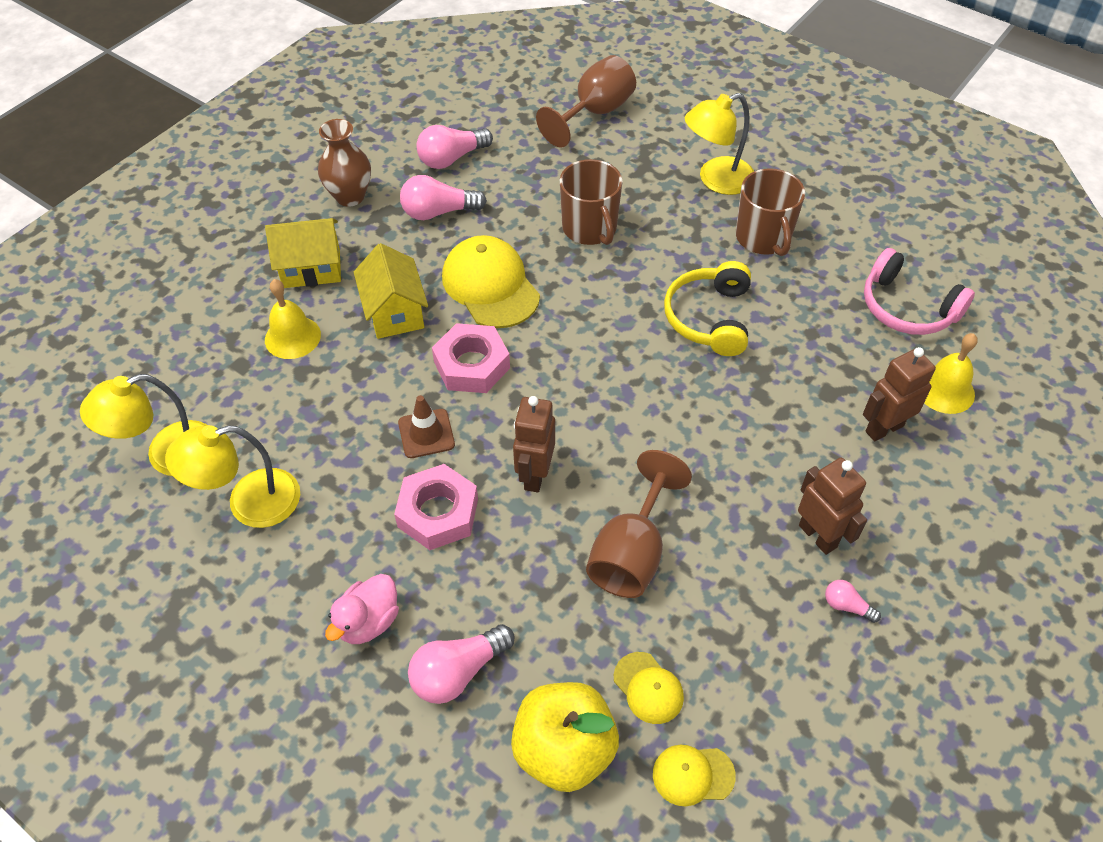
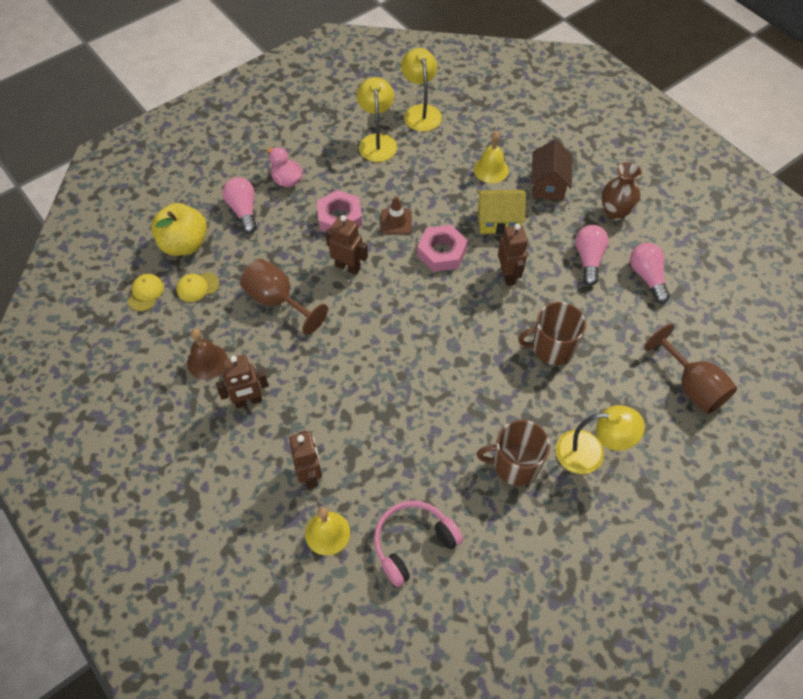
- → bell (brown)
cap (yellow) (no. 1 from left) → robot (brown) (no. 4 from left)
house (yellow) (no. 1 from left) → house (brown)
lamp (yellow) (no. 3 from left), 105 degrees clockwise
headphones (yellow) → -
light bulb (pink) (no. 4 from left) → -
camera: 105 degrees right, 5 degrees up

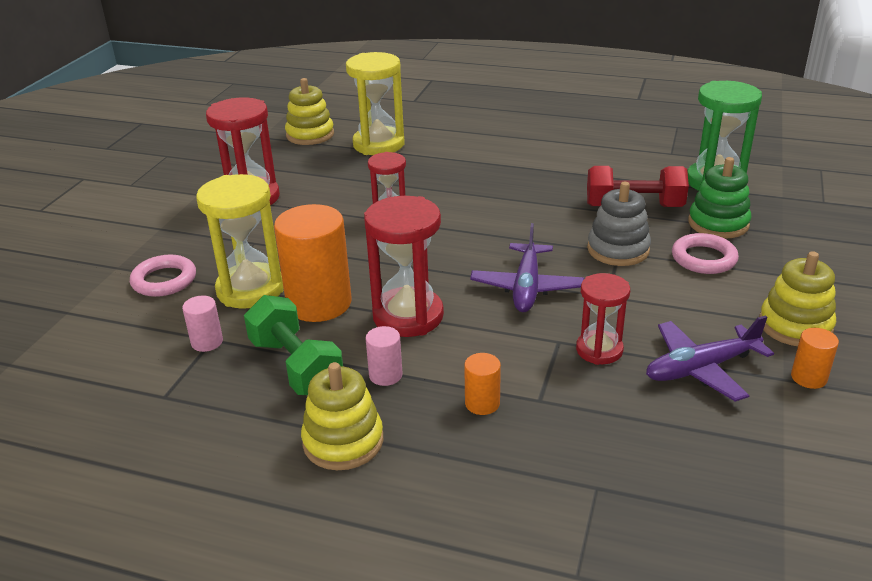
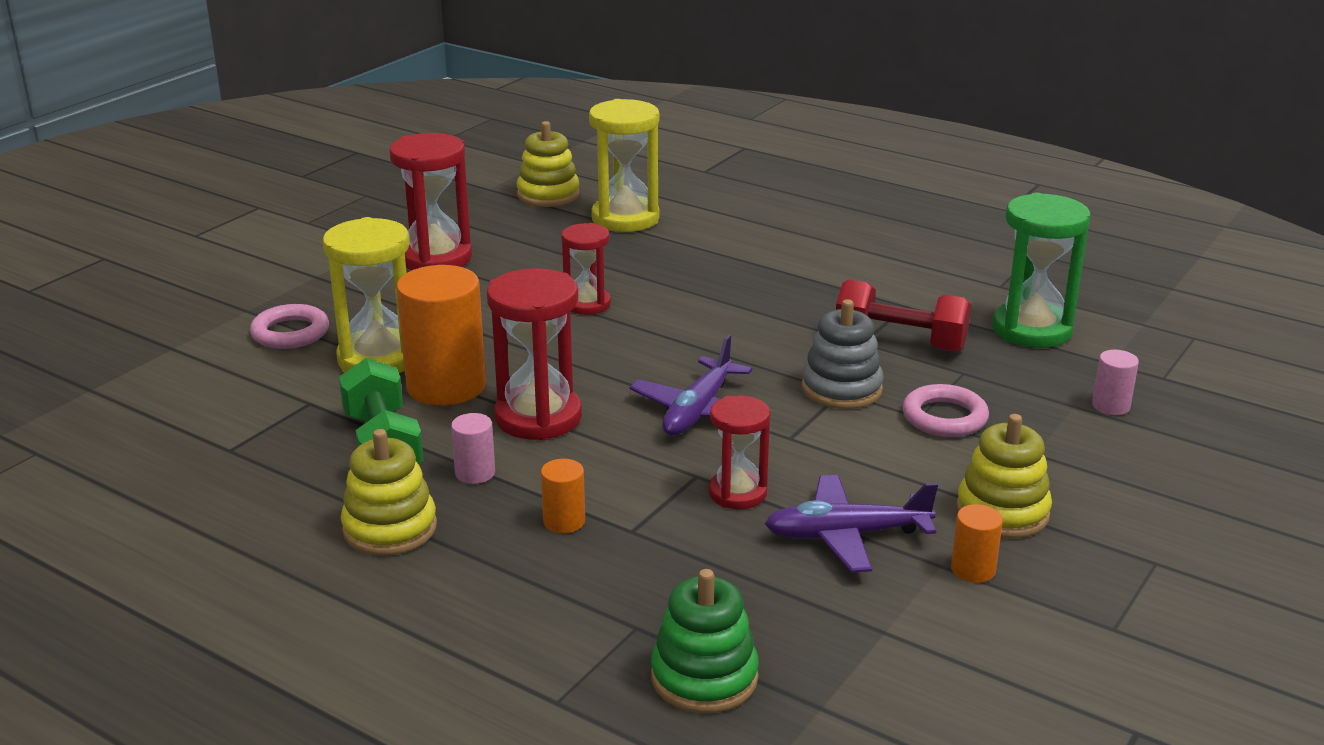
stacking toy (green), relocated
cylinder (pink) (no. 1 from left in the first image) → cylinder (pink) (no. 2 from left), relocated
camera: 15 degrees right, 5 degrees down

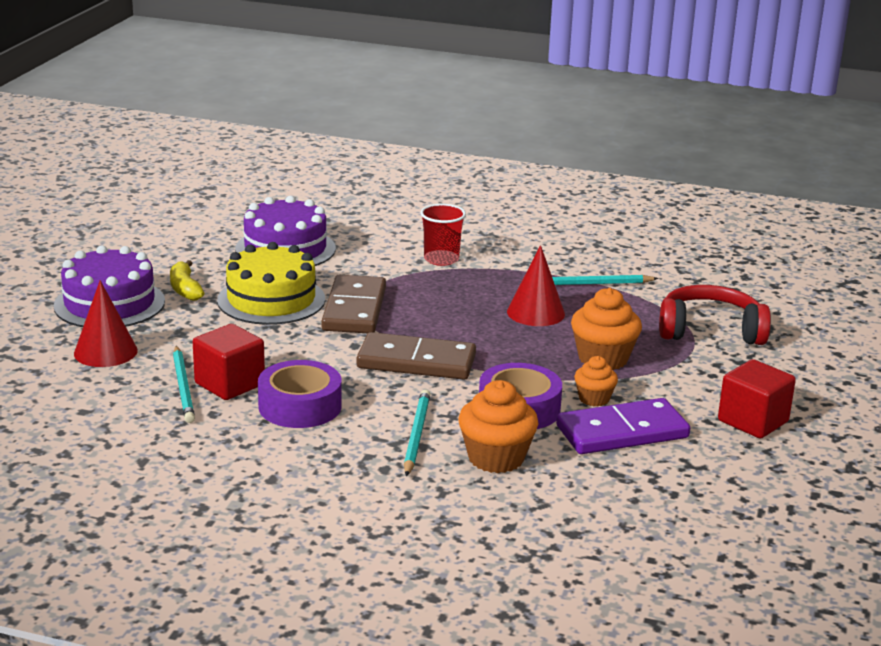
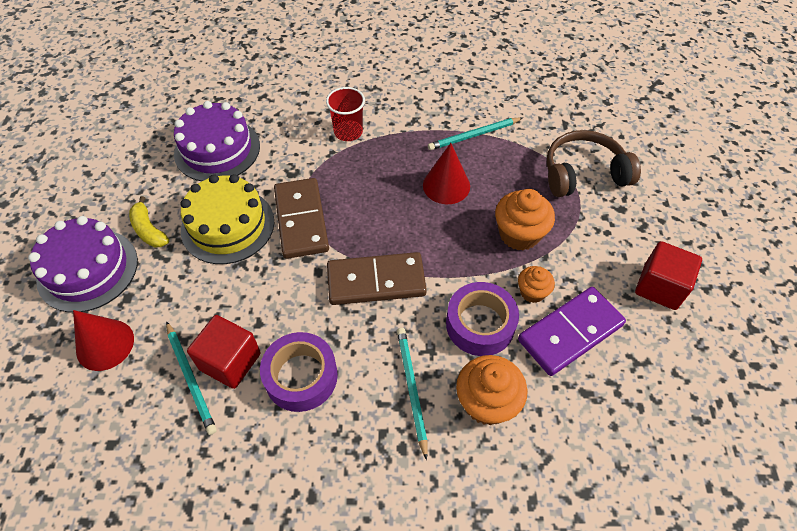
headphones (red) → headphones (brown)
camera: 15 degrees left, 30 degrees up

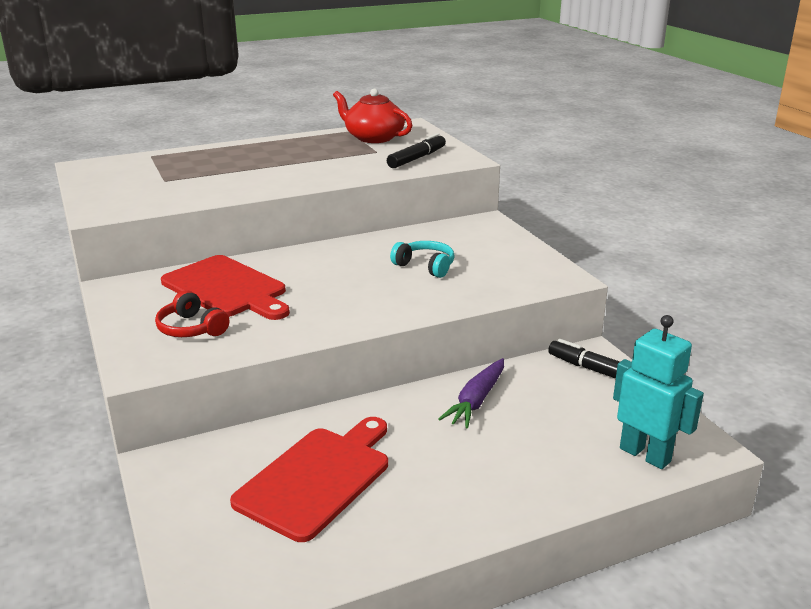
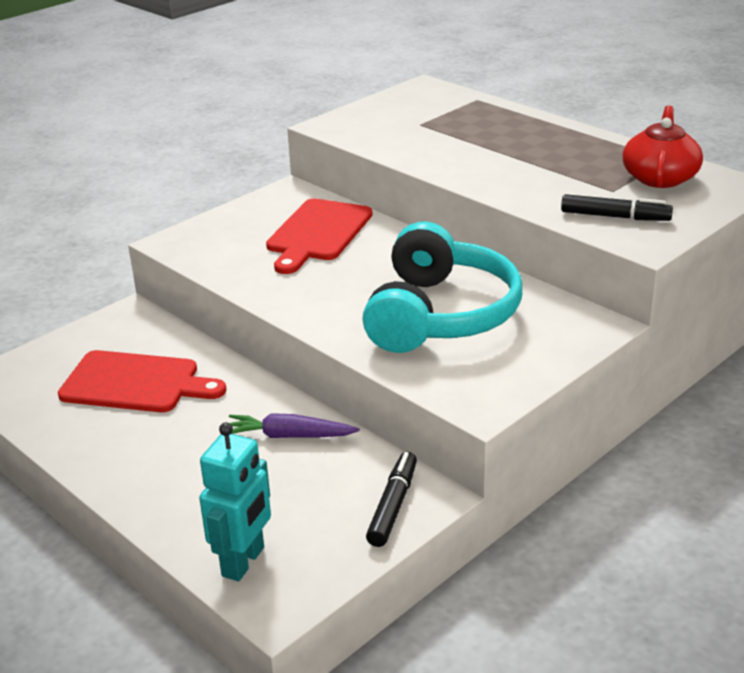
headphones (turquoise), x2.41
headphones (red) → -
camera: 70 degrees right, 5 degrees up

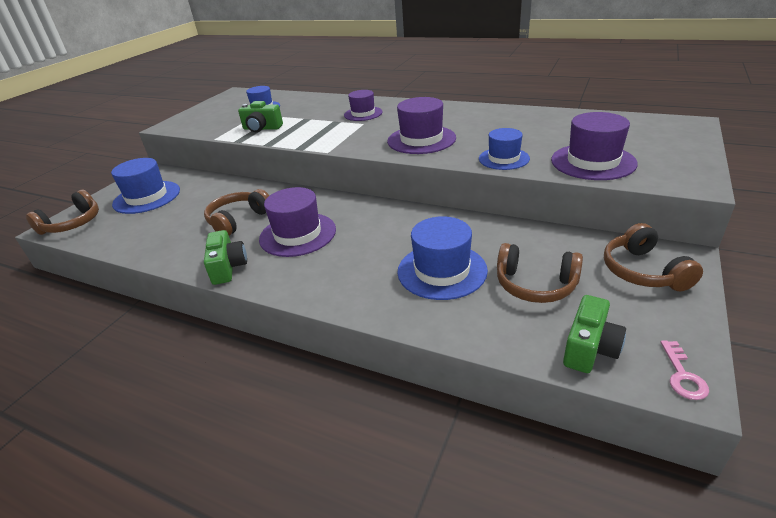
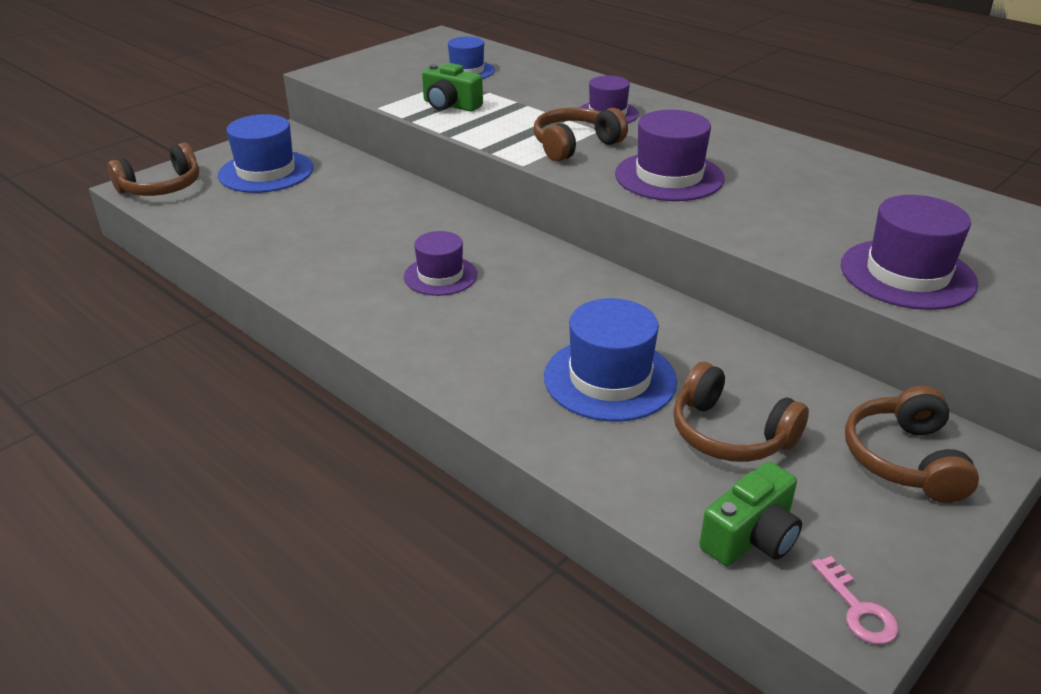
hat (purple) (no. 1 from left), x0.65
headphones (brown) (no. 2 from left), relocated
key (pink), 45 degrees counterclockwise
camera (green) (no. 1 from left) → -
hat (blue) (no. 4 from left) → -
camera: 15 degrees right, 0 degrees up

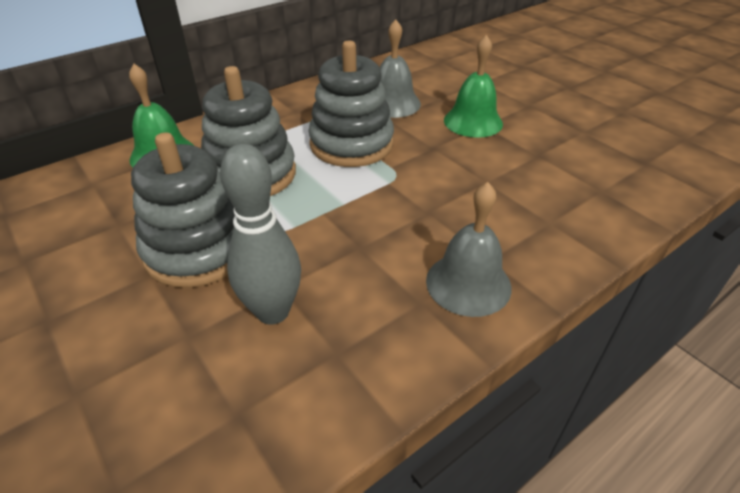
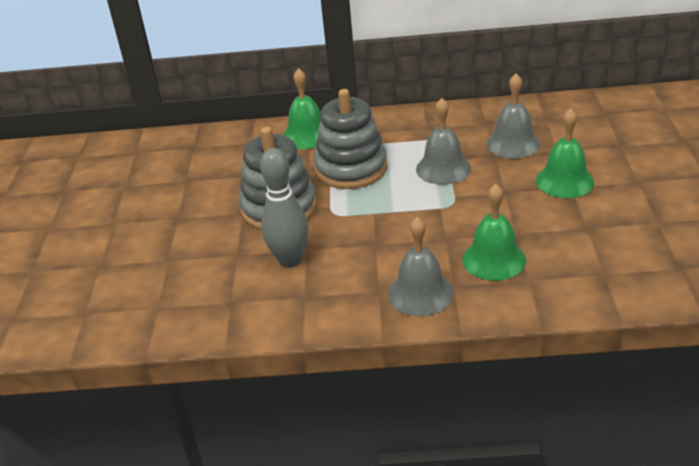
stacking toy (grey) (no. 3 from left) → bell (grey) (no. 2 from left)
- → bell (green) (no. 2 from left)
camera: 40 degrees right, 5 degrees down

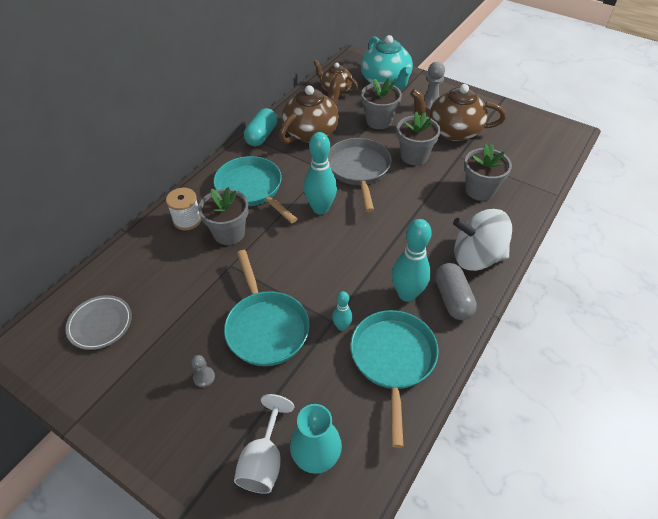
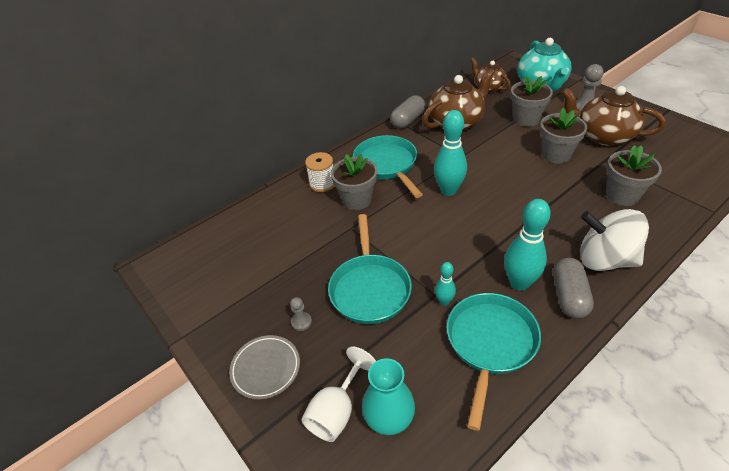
plate (grey), relocated
capsule (turquoise) → capsule (grey) (no. 1 from left)
pan (grey) → -
camera: 20 degrees right, 5 degrees down

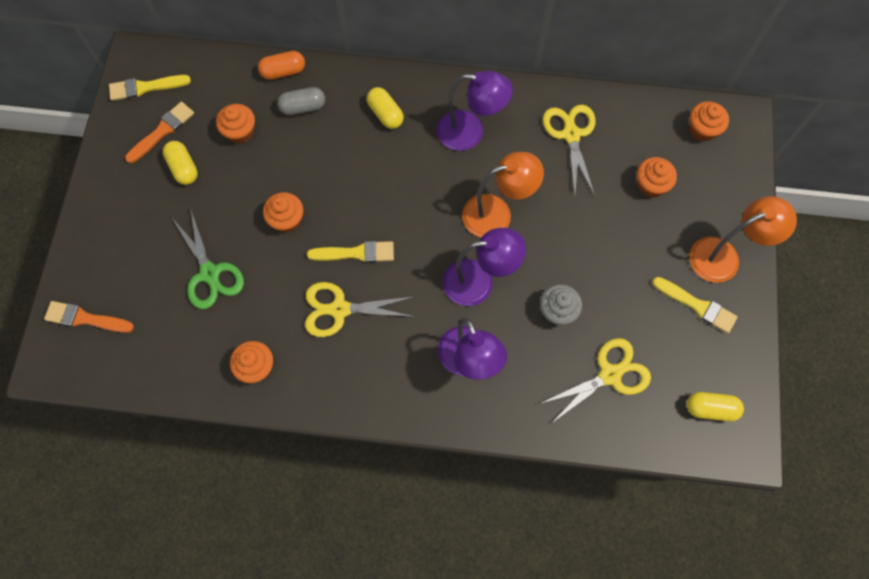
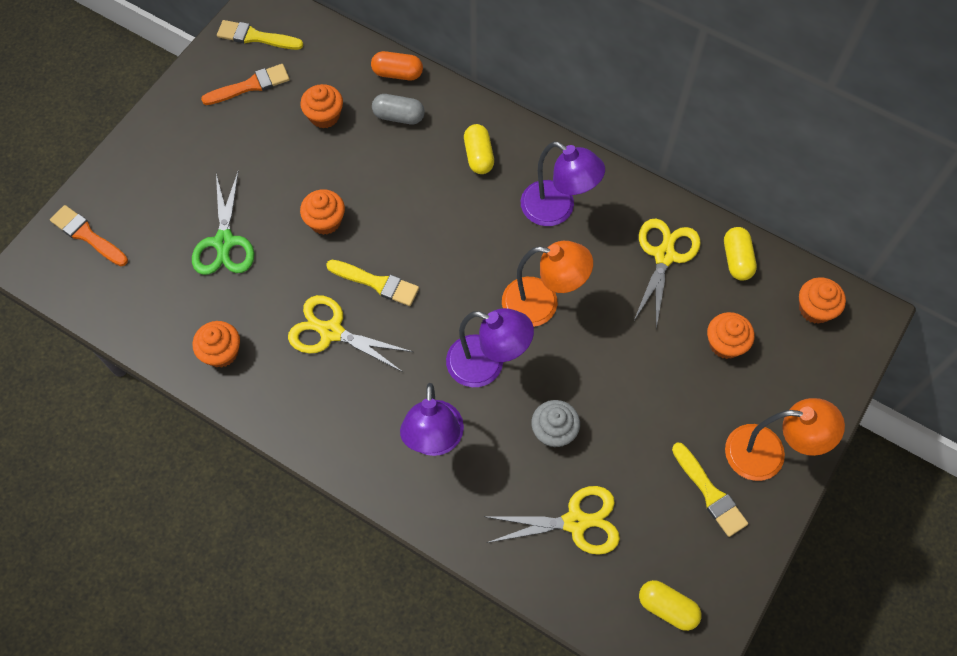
capsule (yellow) (no. 1 from left in the first image) → capsule (yellow) (no. 3 from left), relocated
camera: 25 degrees right, 5 degrees down

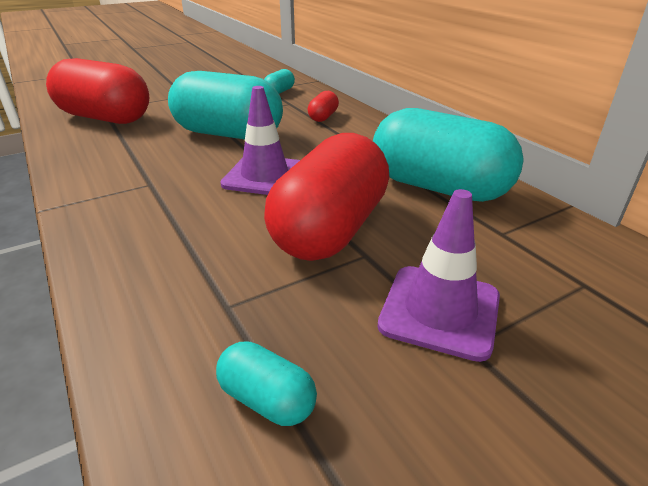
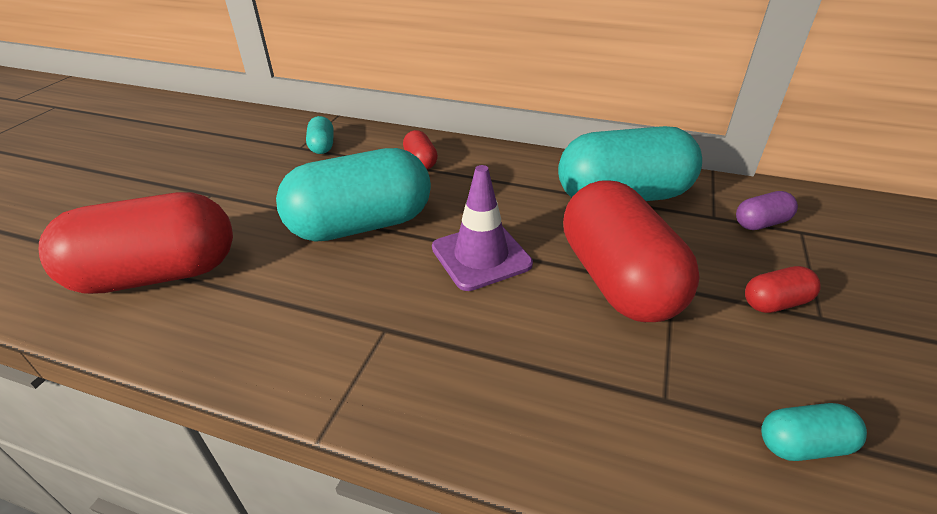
- → capsule (purple)
traffic cone (purple) (no. 2 from left) → capsule (red) (no. 4 from left)
camera: 40 degrees left, 5 degrees up

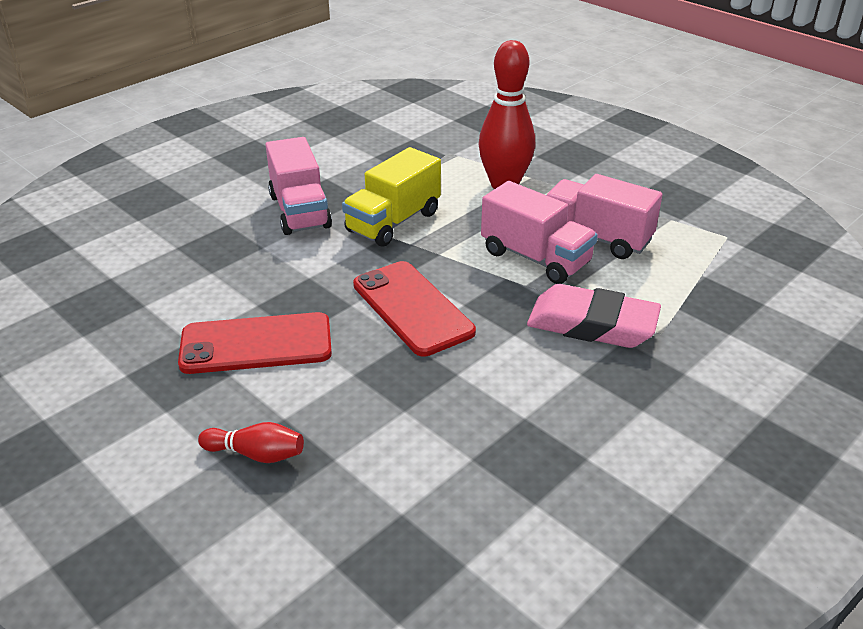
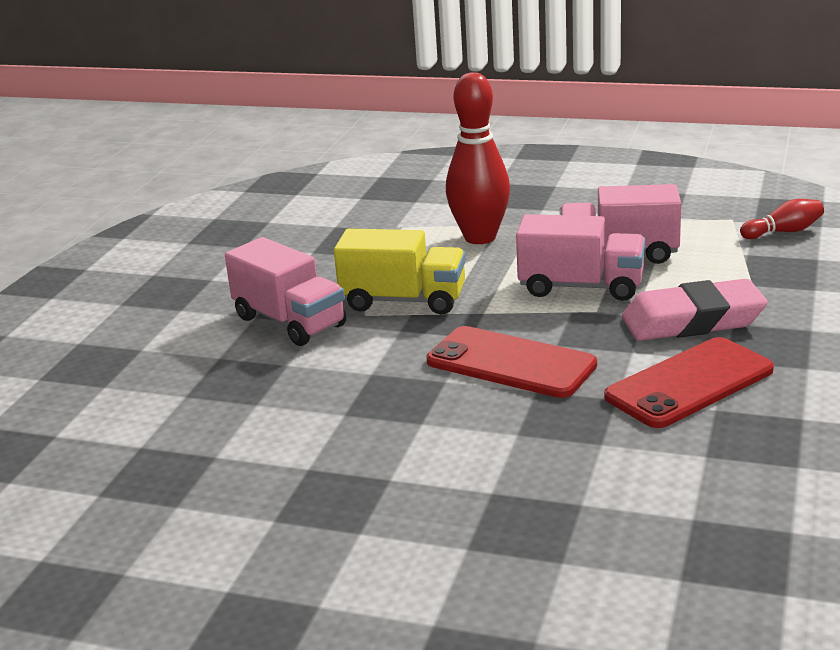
truck (yellow), 90 degrees counterclockwise
phone (red) (no. 1 from left in the first image) → phone (red) (no. 2 from left), relocated
bowling pin (red) (no. 1 from left in the first image) → bowling pin (red) (no. 2 from left), relocated
camera: 25 degrees left, 10 degrees down

